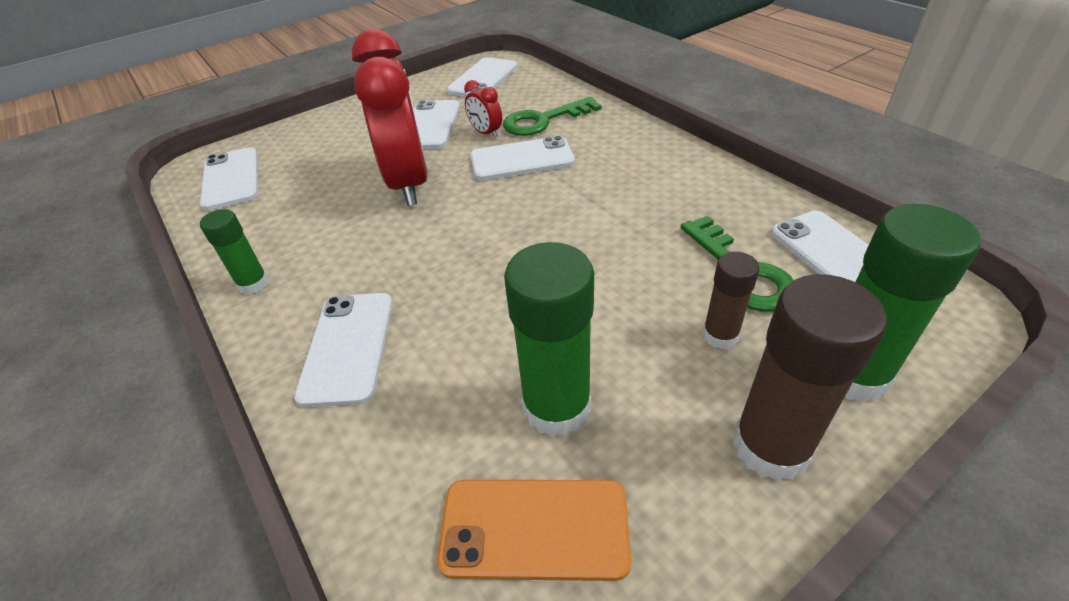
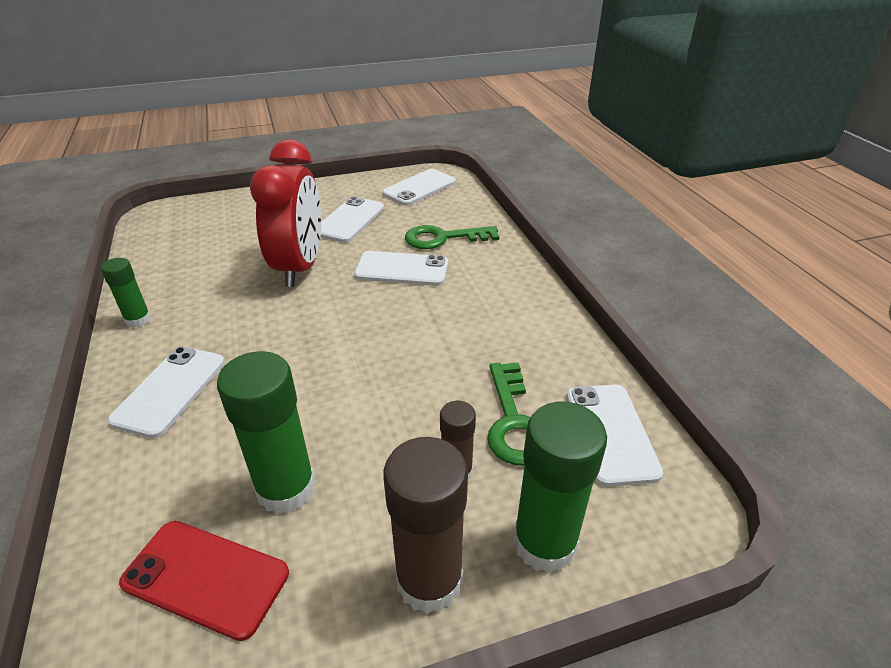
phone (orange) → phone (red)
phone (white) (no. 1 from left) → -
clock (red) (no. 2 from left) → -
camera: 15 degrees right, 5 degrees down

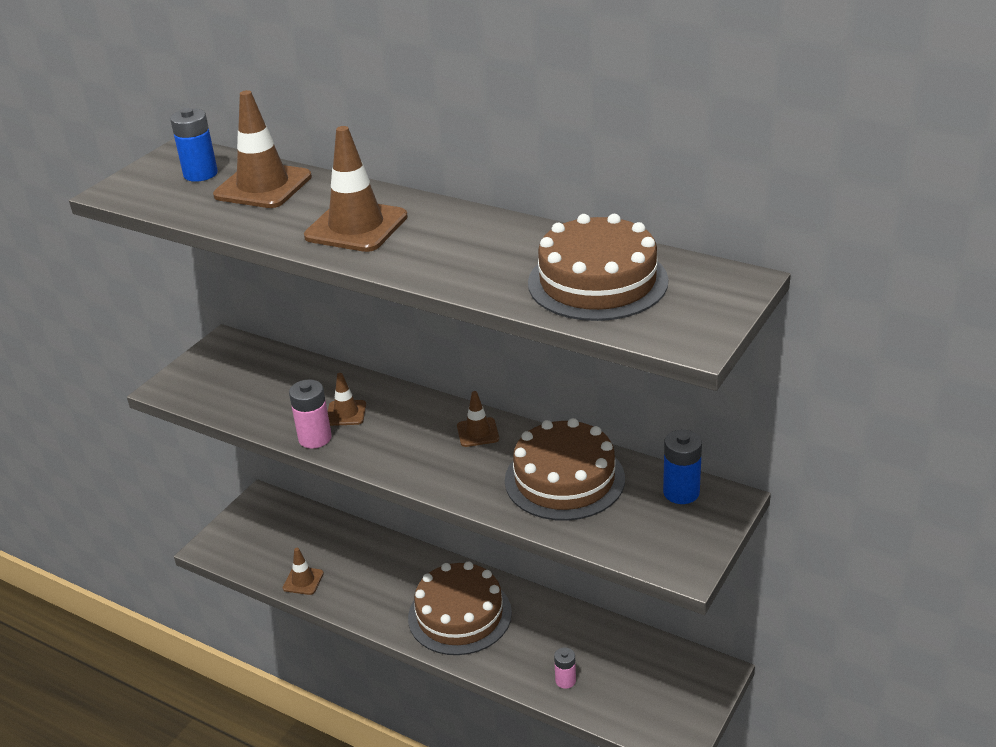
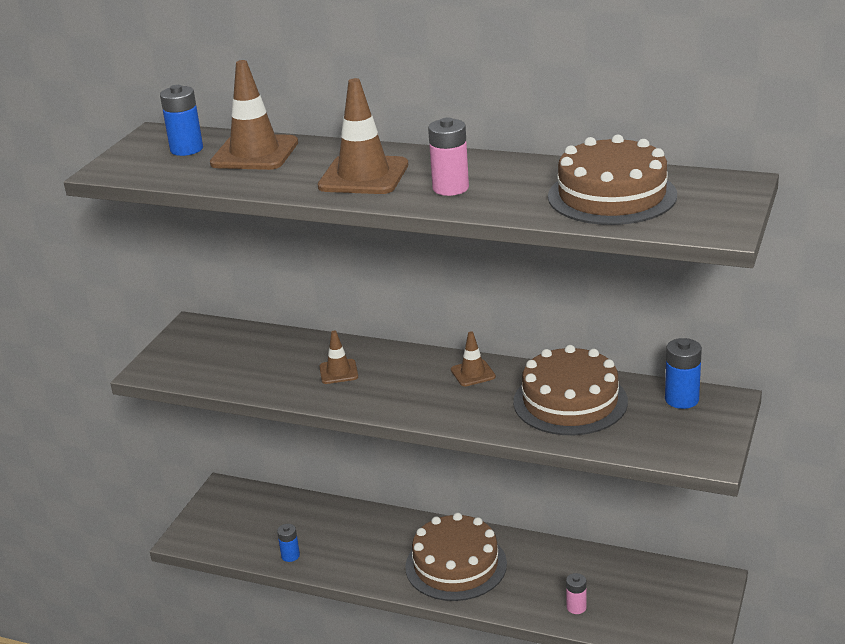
traffic cone (brown) (no. 2 from left) → battery (blue) (no. 2 from left)
battery (pink) (no. 1 from left), relocated
camera: 10 degrees left, 5 degrees down

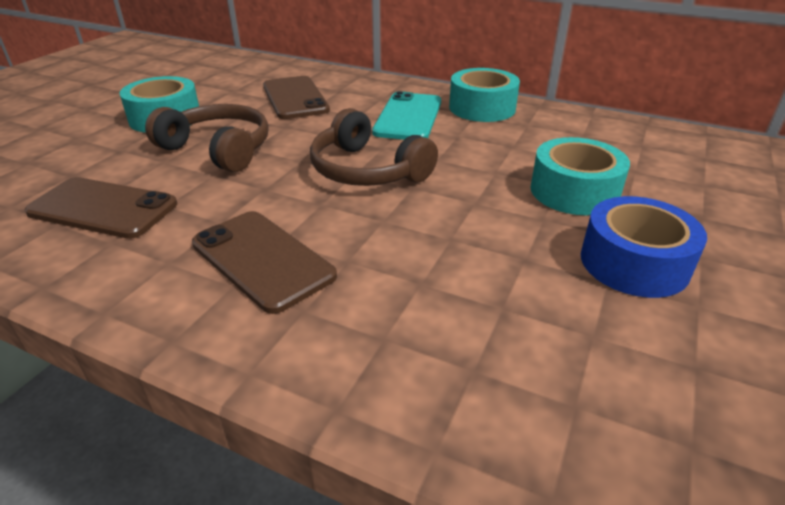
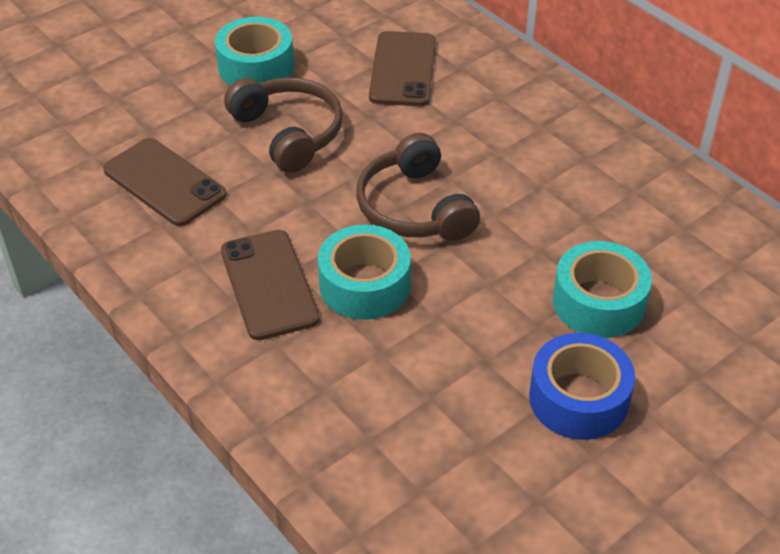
tape (turquoise) (no. 2 from left), relocated
phone (turquoise) → -
camera: 25 degrees right, 10 degrees up

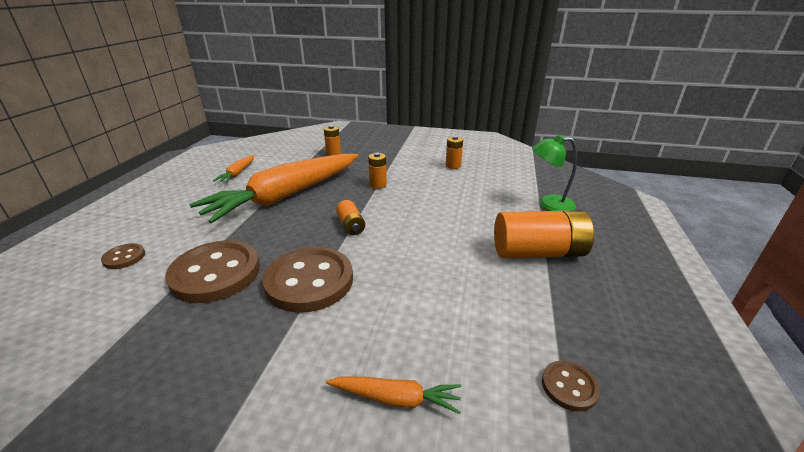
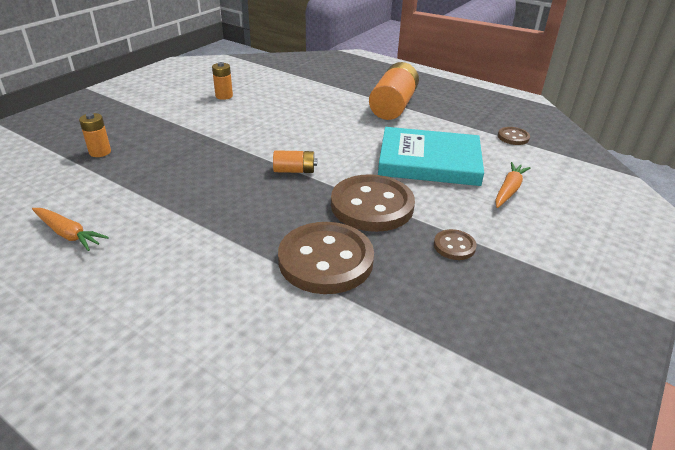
- → book (turquoise)
button (brown) (no. 1 from left in the first image) → button (brown) (no. 3 from left), relocated
carrot (orange) (no. 2 from left) → -
battery (orange) (no. 3 from left) → -
lamp (green) → -
camera: 70 degrees left, 5 degrees up

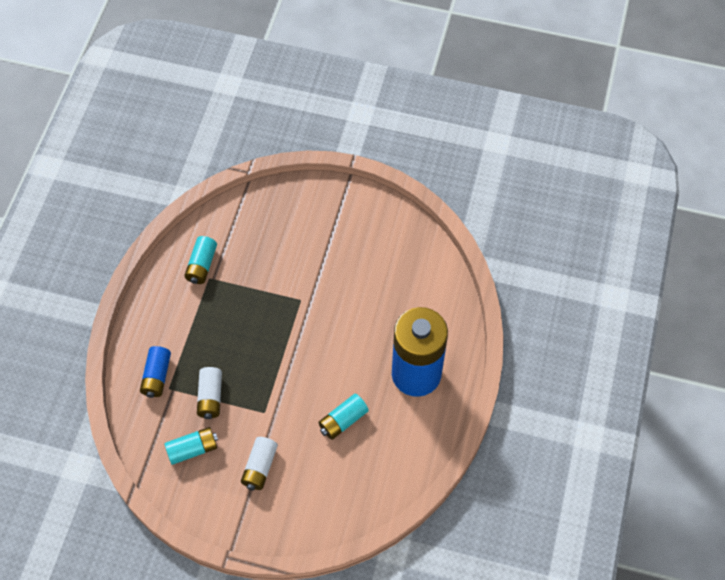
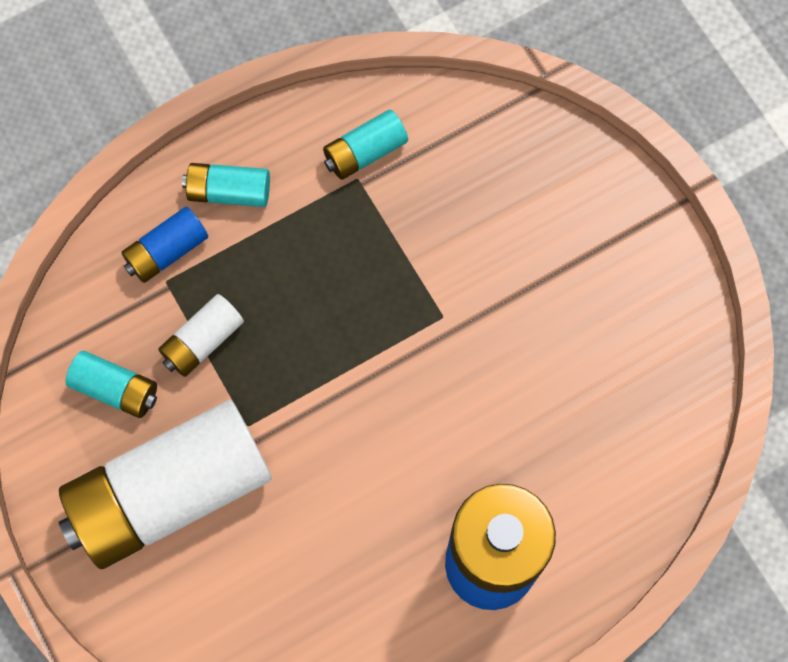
battery (white) (no. 2 from left in the first image) → battery (white) (no. 1 from left), x2.25
battery (turquoise) (no. 3 from left in the first image) → battery (turquoise) (no. 2 from left), relocated
camera: 45 degrees right, 10 degrees up

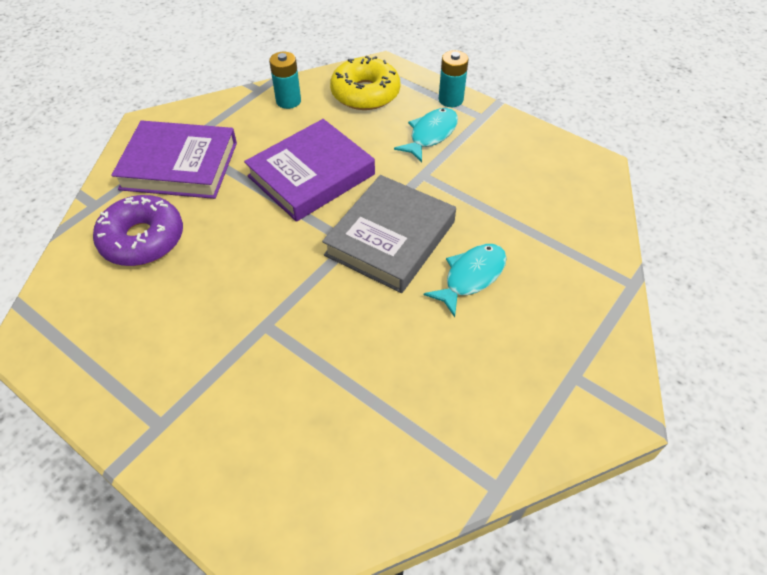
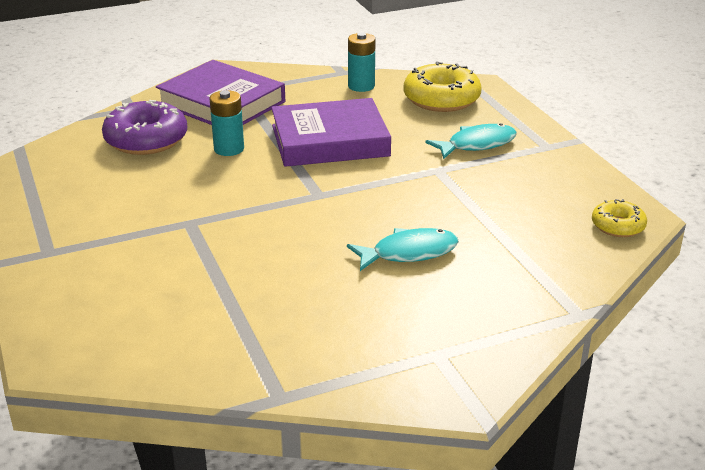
battery (turquoise) (no. 2 from left in the first image) → battery (turquoise) (no. 1 from left), relocated
- → donut (yellow) (no. 2 from left)
book (grey) → -
camera: 30 degrees right, 20 degrees down

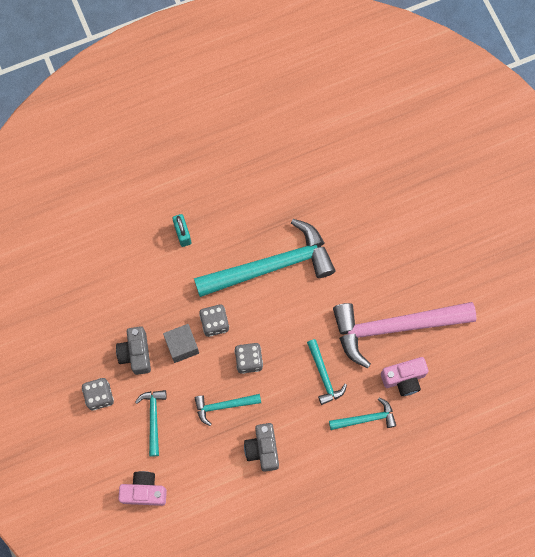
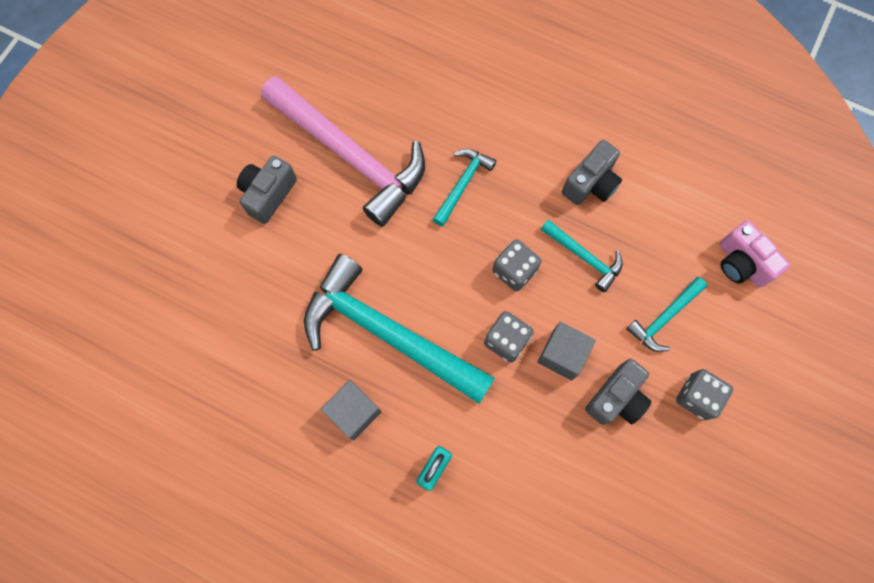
- → camera (grey) (no. 1 from left)
- → cube (grey) (no. 1 from left)
hammer (turquoise) (no. 5 from left) → -
camera (pink) (no. 2 from left) → -
camera: 130 degrees left, 0 degrees up

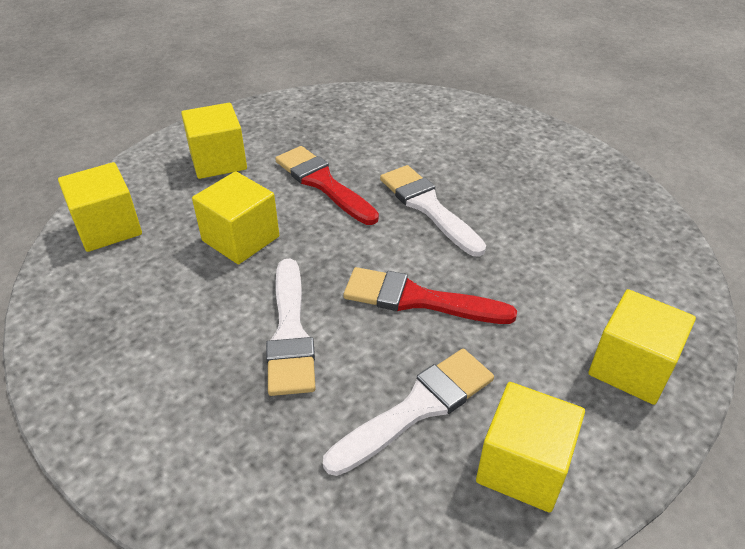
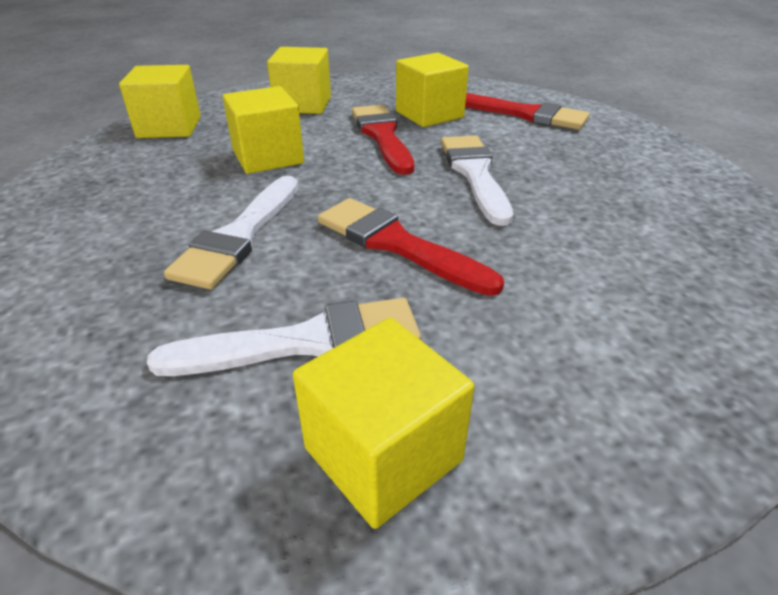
cube (yellow) (no. 5 from left), relocated
- → brush (red) (no. 3 from left)
camera: 25 degrees right, 5 degrees down

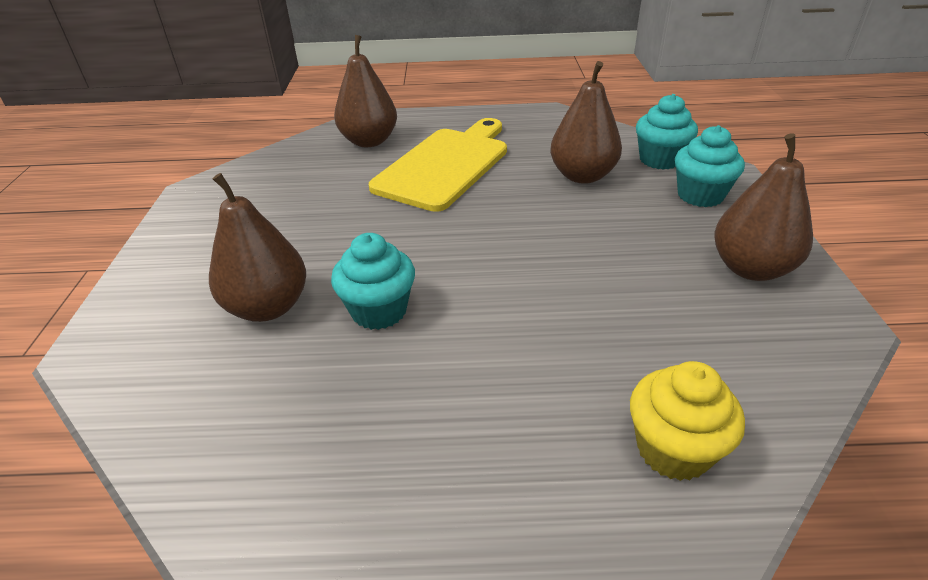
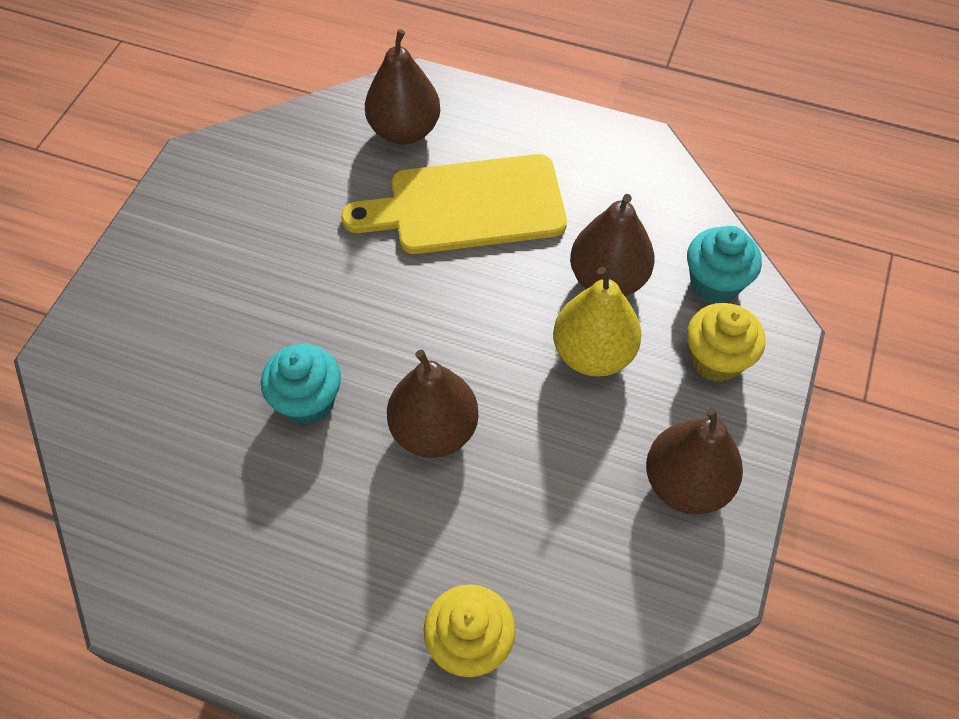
cutting board (yellow), 150 degrees counterclockwise
pear (brown) (no. 1 from left in the first image) → pear (brown) (no. 2 from left), relocated
- → pear (yellow)
cupcake (turquoise) (no. 3 from left) → cupcake (yellow) (no. 2 from left)
camera: 20 degrees right, 20 degrees up

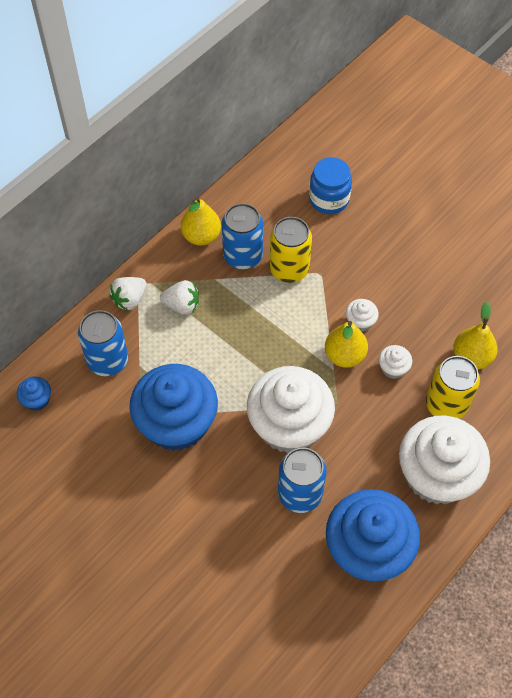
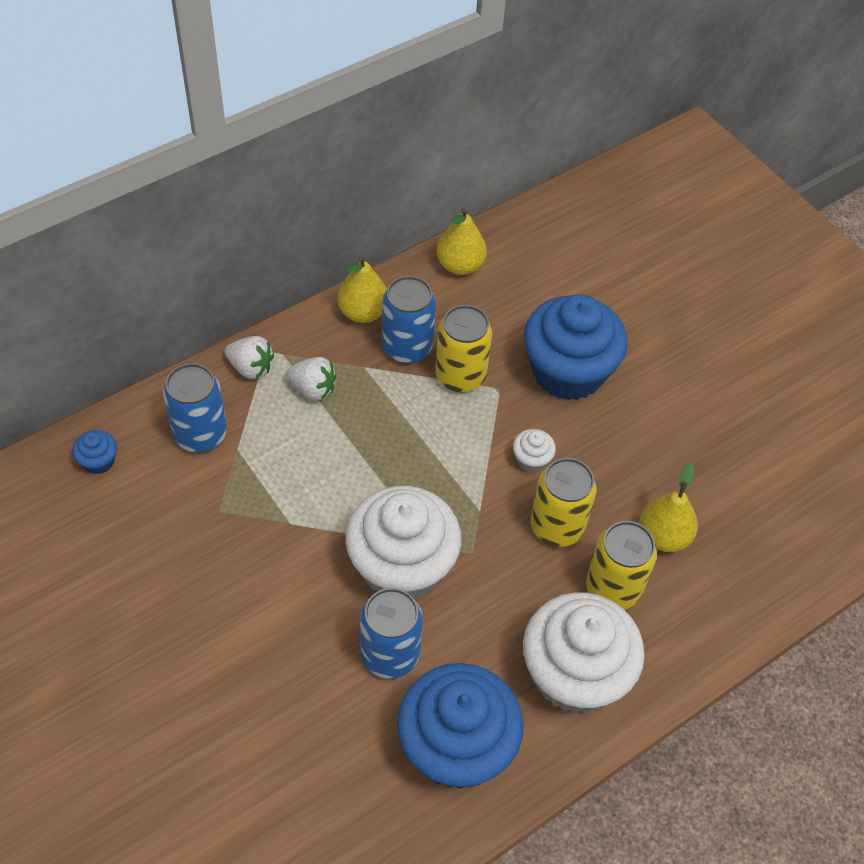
strawberry (white) (no. 1 from left), 120 degrees counterclockwise
pear (yellow) (no. 2 from left), relocated
cupcake (blue) (no. 2 from left in the first image) → cupcake (blue) (no. 3 from left), relocated
cupcake (white) (no. 3 from left) → can (yellow) (no. 2 from left)
jar (blue) → -
camera: 10 degrees right, 5 degrees down

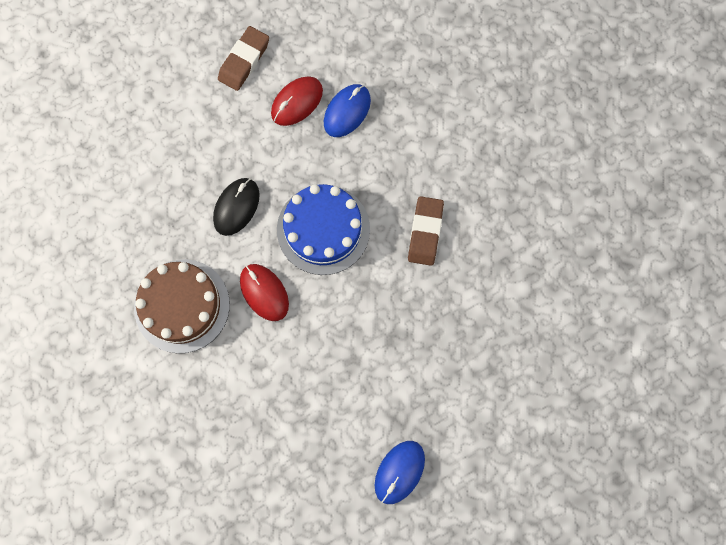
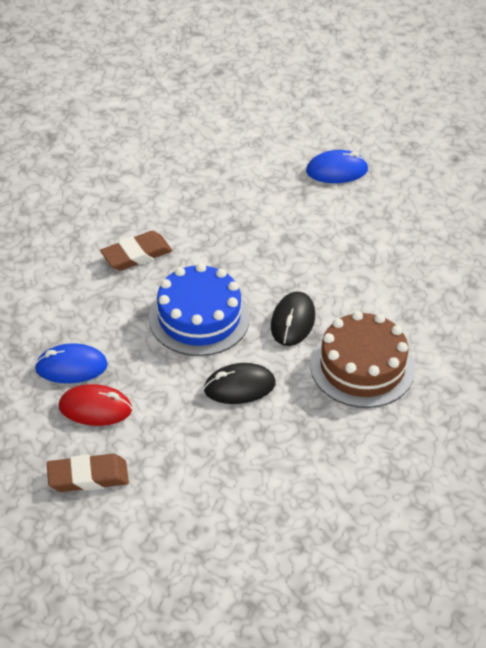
mouse (red) (no. 1 from left) → mouse (black) (no. 2 from left)
camera: 130 degrees left, 30 degrees down

